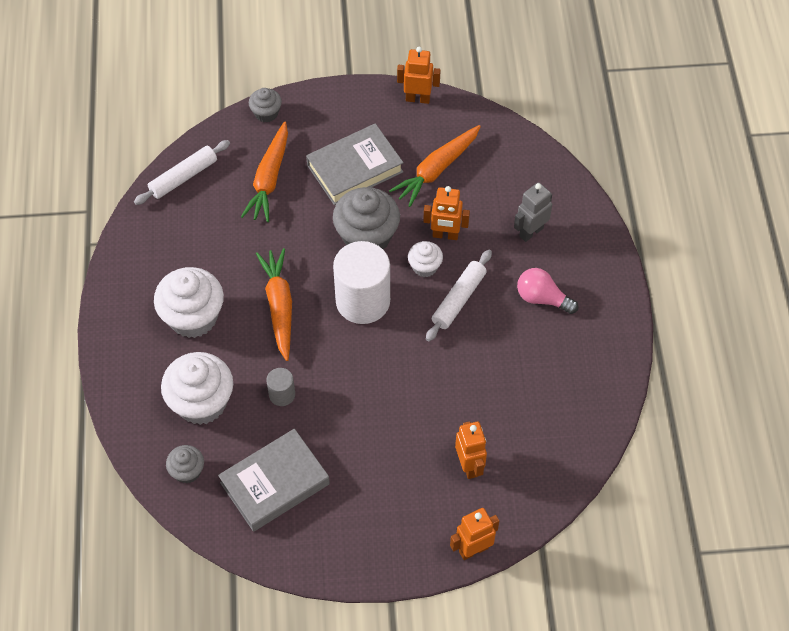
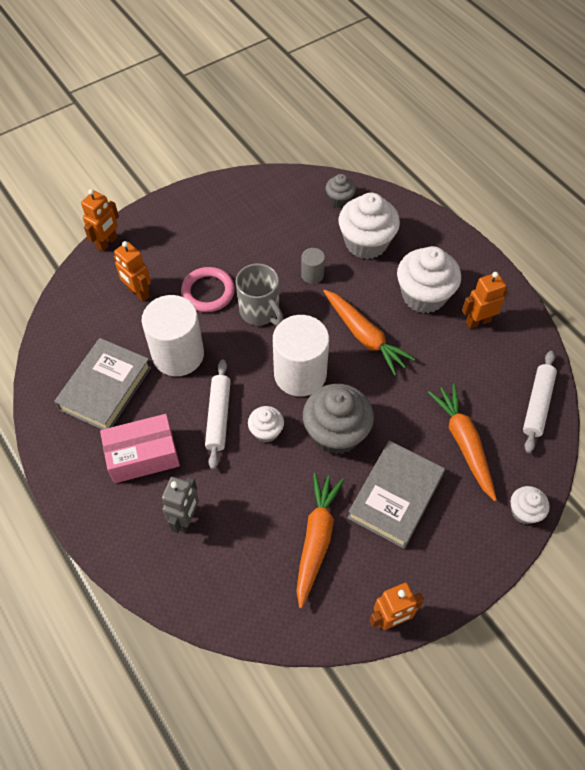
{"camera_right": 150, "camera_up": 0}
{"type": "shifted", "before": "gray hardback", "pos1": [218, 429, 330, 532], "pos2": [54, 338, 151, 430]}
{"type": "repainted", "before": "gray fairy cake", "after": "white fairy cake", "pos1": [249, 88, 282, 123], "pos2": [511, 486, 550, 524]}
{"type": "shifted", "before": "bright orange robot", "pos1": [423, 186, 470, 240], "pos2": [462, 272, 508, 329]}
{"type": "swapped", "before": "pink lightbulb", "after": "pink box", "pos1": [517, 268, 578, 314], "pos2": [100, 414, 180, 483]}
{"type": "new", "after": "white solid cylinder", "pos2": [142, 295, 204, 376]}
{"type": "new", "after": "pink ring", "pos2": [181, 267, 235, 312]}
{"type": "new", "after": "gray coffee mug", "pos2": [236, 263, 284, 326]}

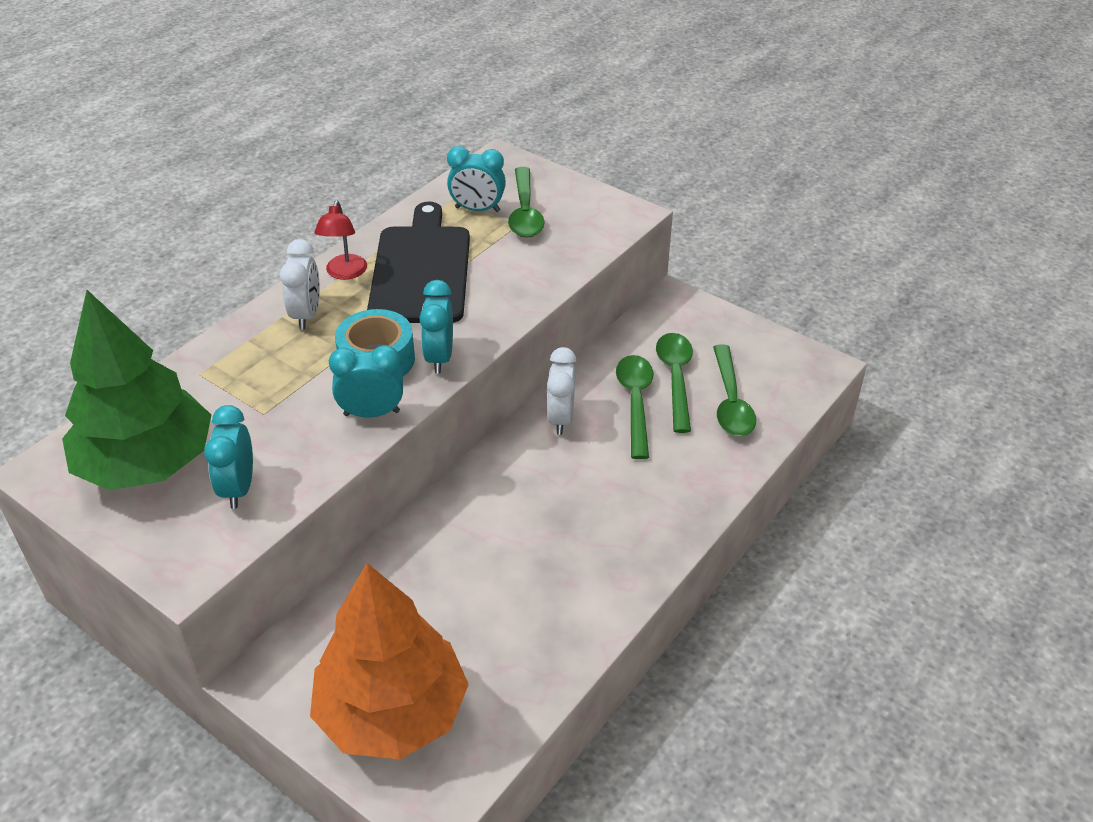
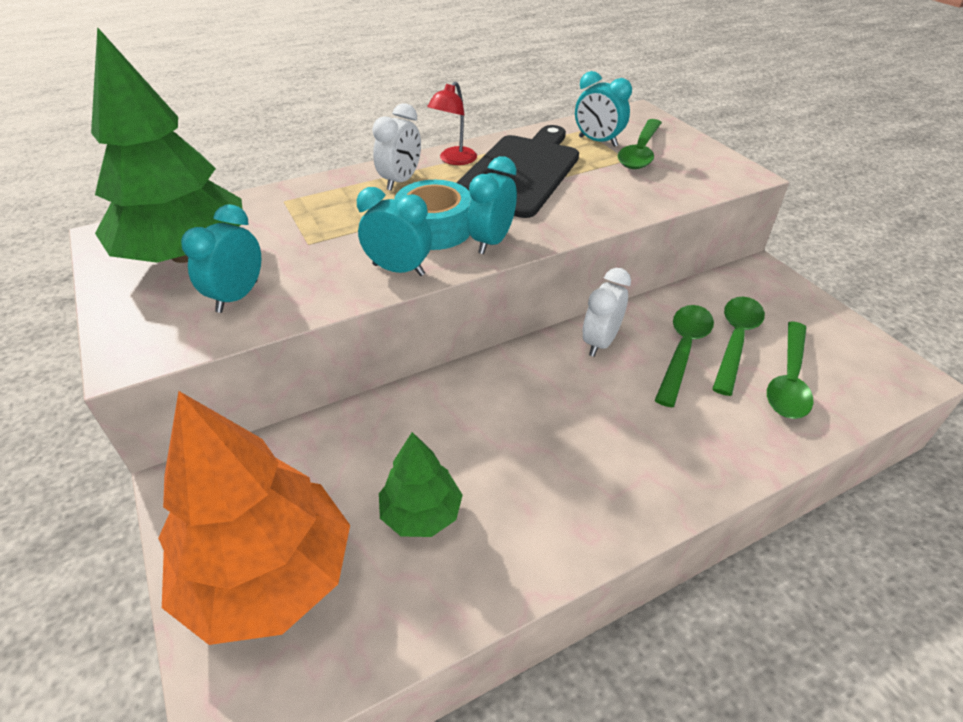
{"camera_right": 25, "camera_up": 0}
{"type": "new", "after": "emerald fir tree", "pos2": [379, 432, 463, 537]}

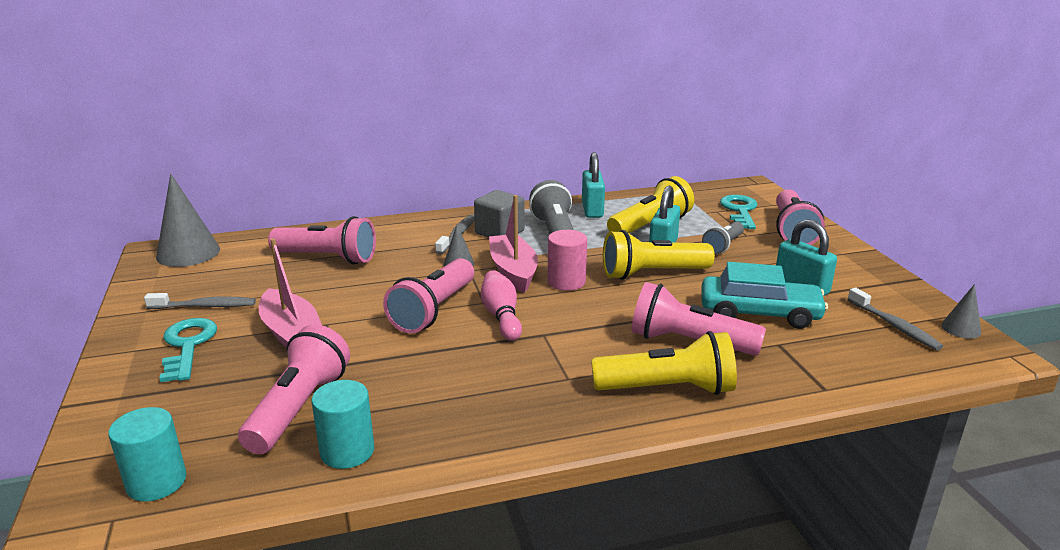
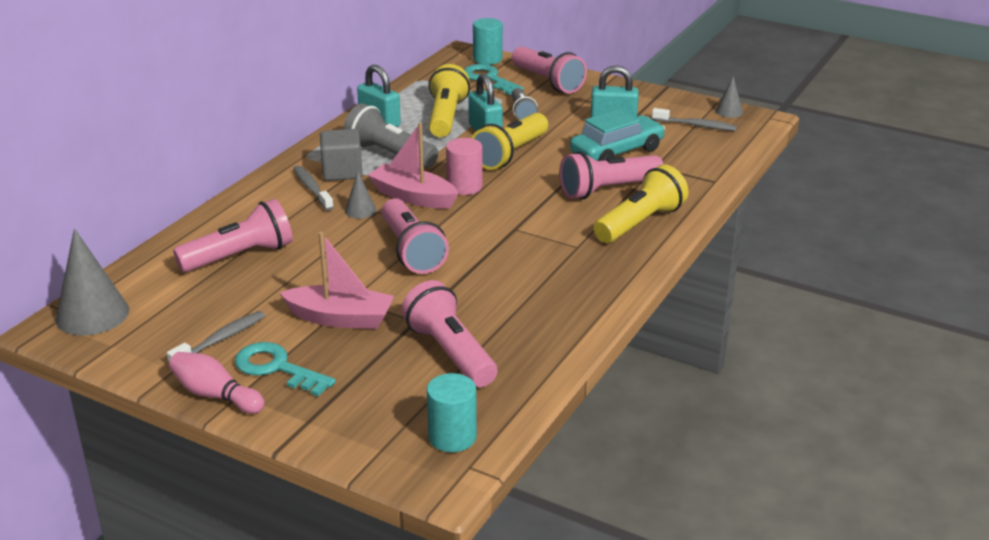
{"camera_right": -45, "camera_up": 5}
{"type": "shifted", "before": "aqua solid cylinder", "pos1": [312, 380, 374, 469], "pos2": [473, 18, 503, 65]}
{"type": "shifted", "before": "pink skittle", "pos1": [481, 270, 522, 341], "pos2": [169, 352, 264, 414]}

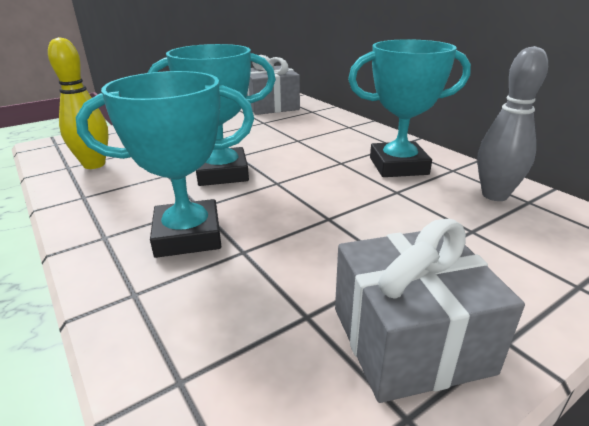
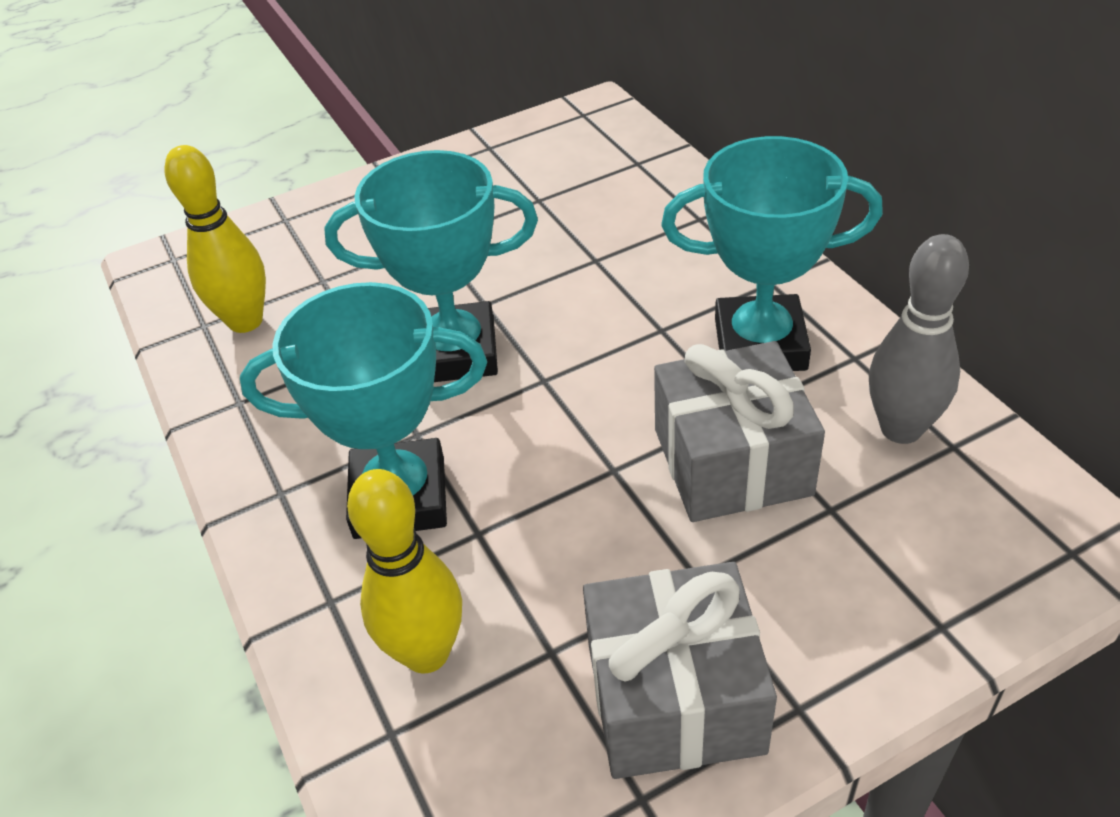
{"camera_right": 10, "camera_up": 15}
{"type": "shifted", "before": "gray gift", "pos1": [247, 55, 300, 115], "pos2": [654, 341, 825, 522]}
{"type": "new", "after": "golden skittle", "pos2": [347, 469, 462, 674]}

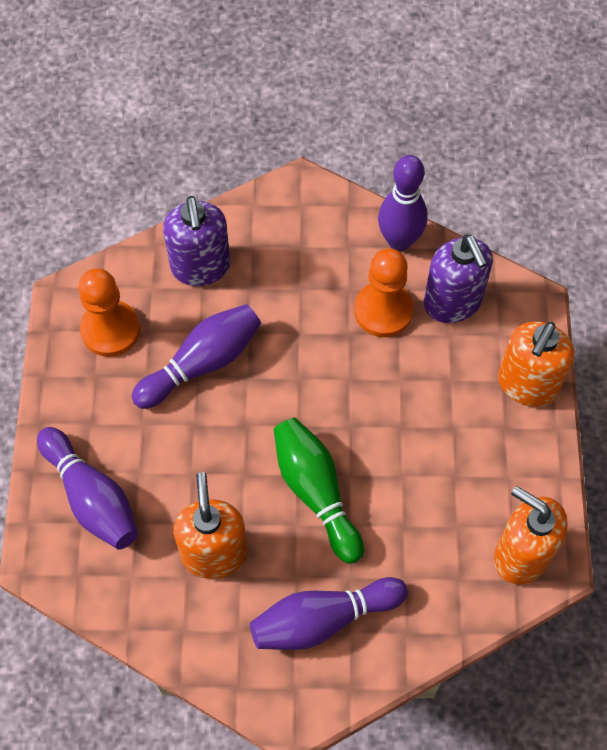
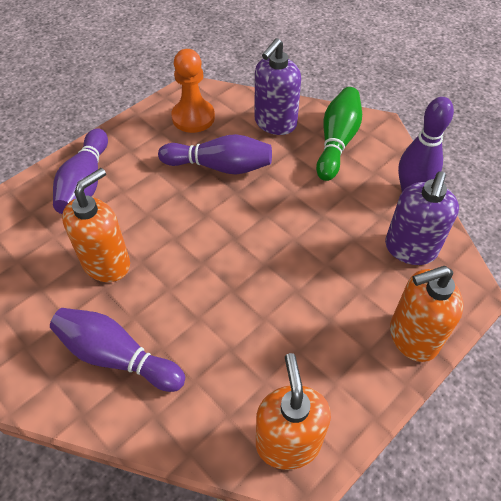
{"camera_right": 45, "camera_up": -10}
{"type": "shifted", "before": "emerald skittle", "pos1": [274, 418, 364, 564], "pos2": [316, 87, 362, 181]}
{"type": "gone", "before": "bright orange chess pawn", "pos1": [354, 248, 414, 337]}

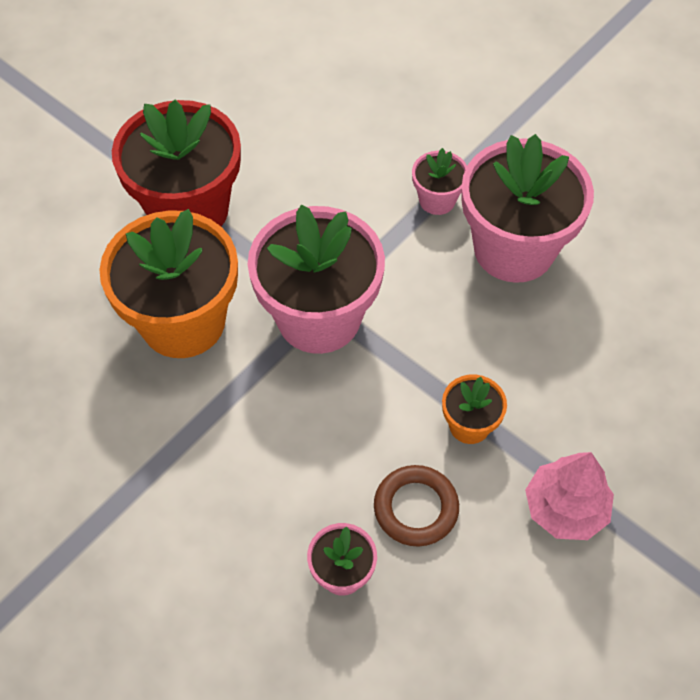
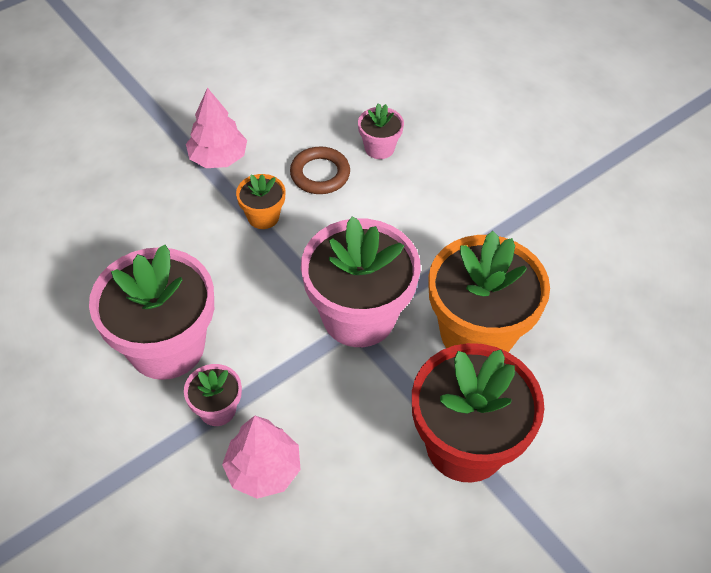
{"camera_right": -170, "camera_up": -5}
{"type": "new", "after": "pink fir tree", "pos2": [222, 416, 301, 499]}

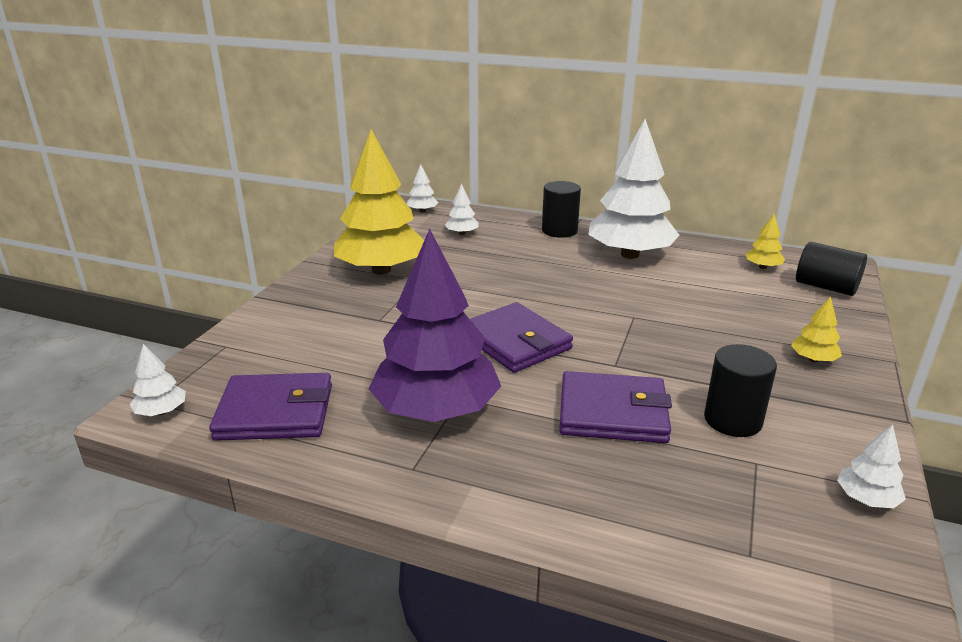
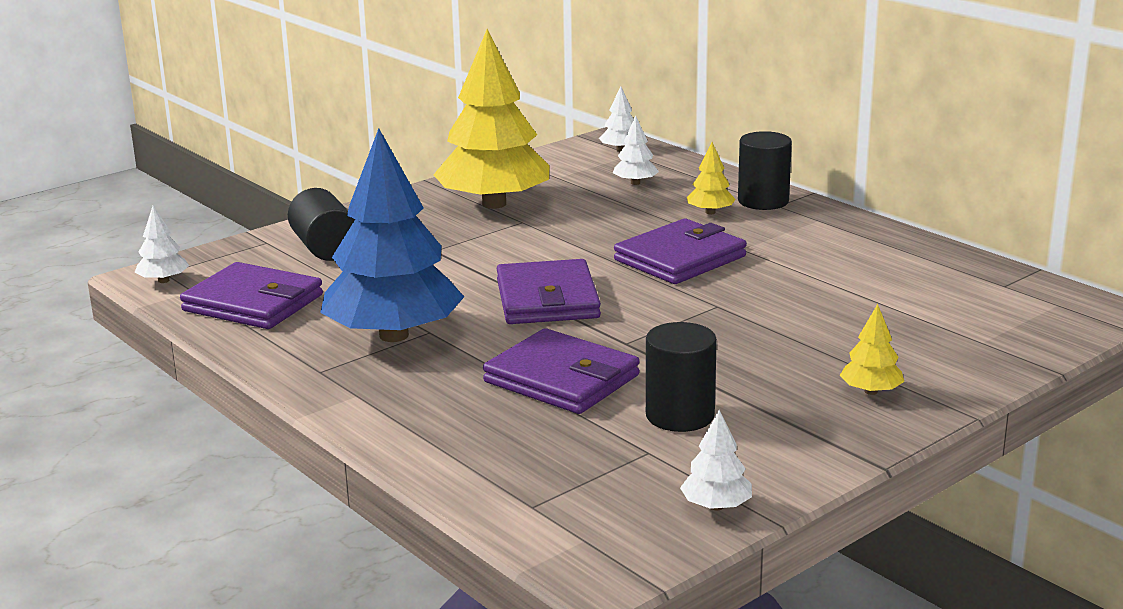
{"camera_right": 30, "camera_up": -5}
{"type": "repainted", "before": "royal purple fir tree", "after": "blue fir tree", "pos1": [369, 229, 501, 422], "pos2": [320, 128, 464, 342]}
{"type": "gone", "before": "white fir tree", "pos1": [588, 119, 680, 259]}
{"type": "shifted", "before": "golden fir tree", "pos1": [745, 214, 785, 269], "pos2": [687, 142, 736, 214]}
{"type": "shifted", "before": "jet-black solid cylinder", "pos1": [796, 242, 867, 296], "pos2": [288, 188, 355, 261]}
{"type": "new", "after": "royal purple wallet", "pos2": [614, 219, 747, 284]}

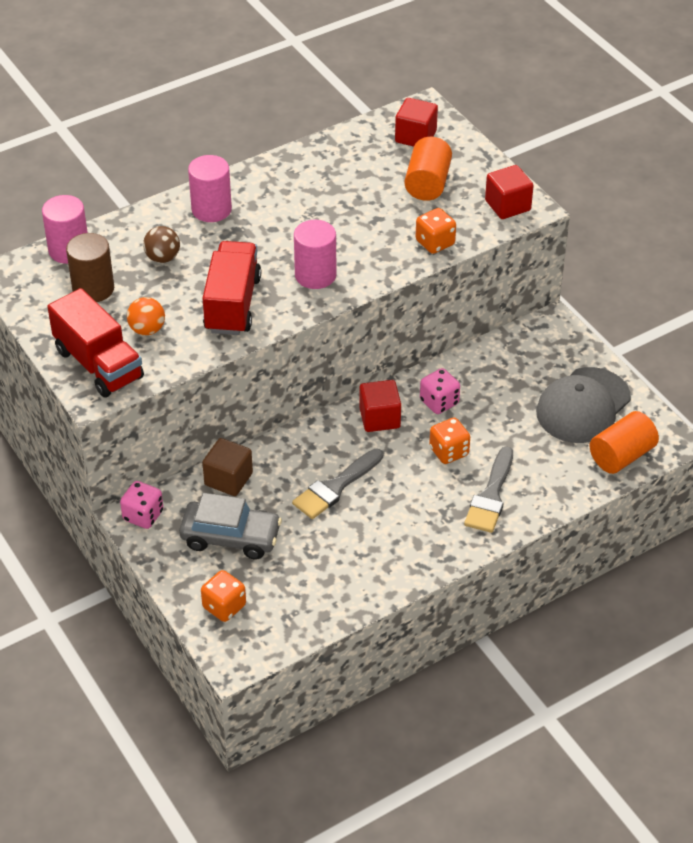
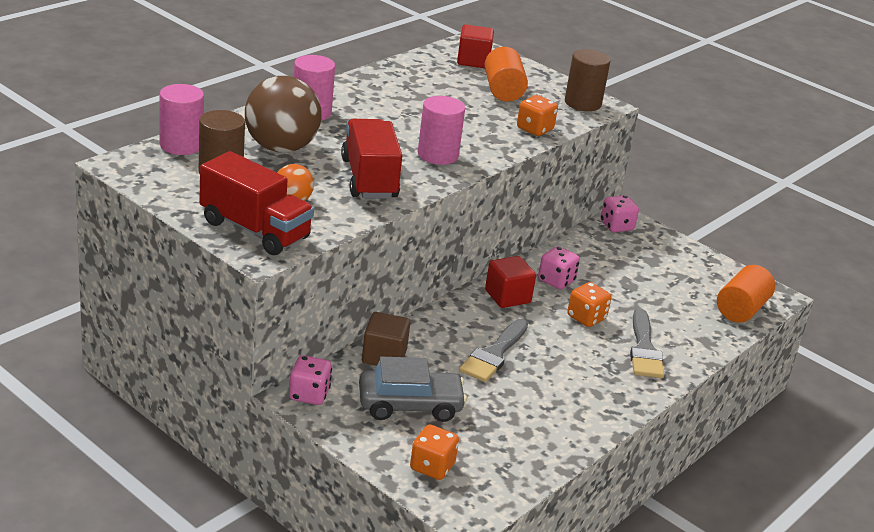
{"camera_right": -20, "camera_up": -15}
{"type": "scaled", "before": "russet ball", "pos1": [143, 226, 180, 263], "pos2": [245, 76, 322, 152], "scale": 2.02}
{"type": "swapped", "before": "scarlet block", "after": "russet solid cylinder", "pos1": [485, 165, 534, 219], "pos2": [565, 49, 610, 111]}
{"type": "gone", "before": "gray baseball cap", "pos1": [536, 367, 631, 443]}
{"type": "new", "after": "pink die", "pos2": [601, 195, 639, 232]}

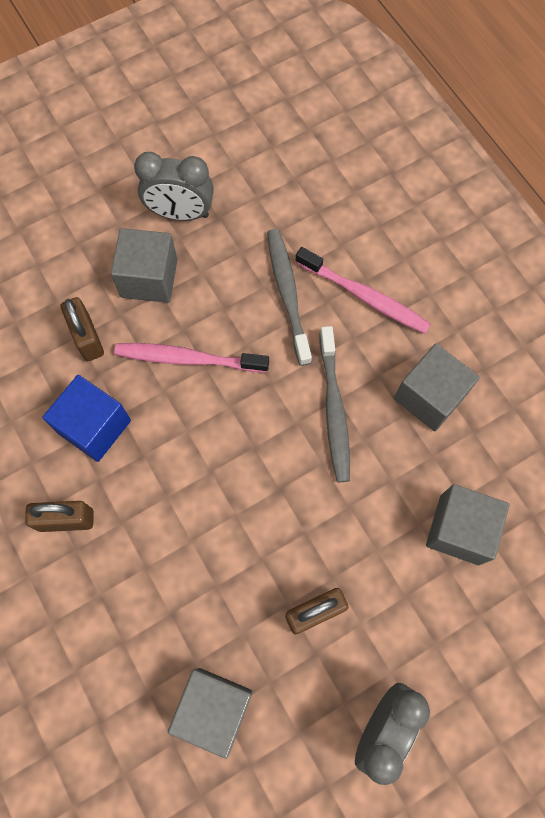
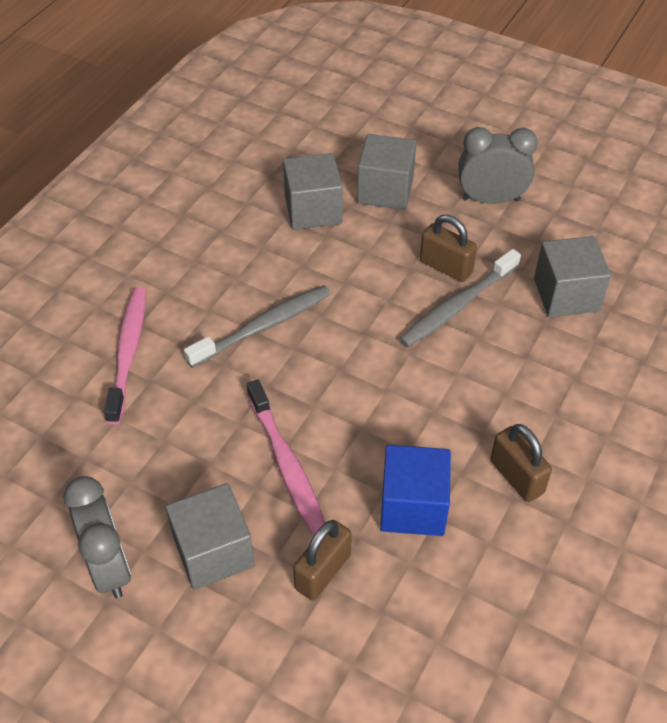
{"camera_right": -120, "camera_up": -20}
{"type": "shifted", "before": "gray tooth brush", "pos1": [267, 229, 312, 366], "pos2": [399, 249, 521, 347]}
{"type": "shifted", "before": "gray block", "pos1": [394, 344, 480, 432], "pos2": [357, 134, 416, 210]}

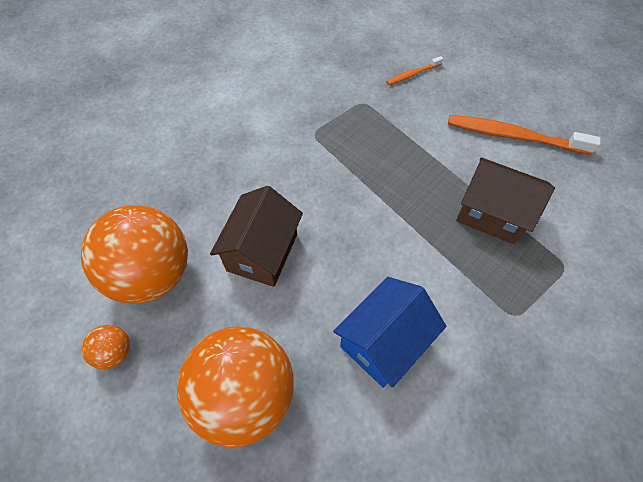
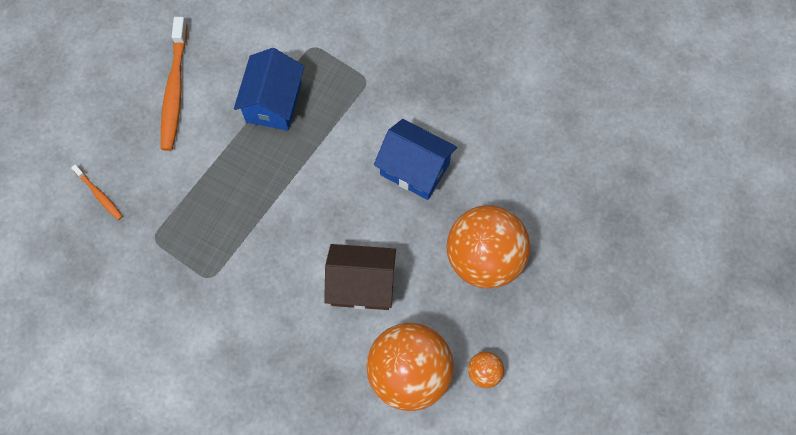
{"camera_right": -105, "camera_up": 10}
{"type": "repainted", "before": "russet toy house", "after": "blue toy house", "pos1": [456, 157, 555, 245], "pos2": [234, 48, 304, 131]}

